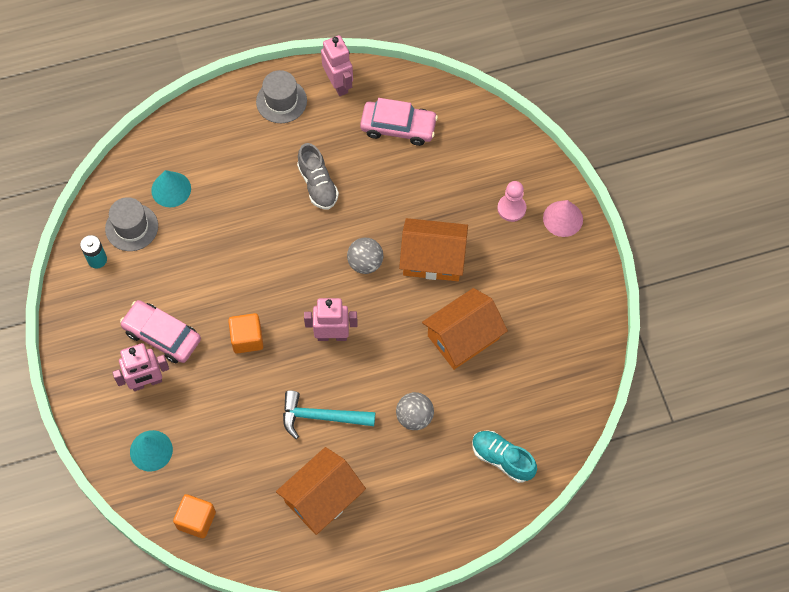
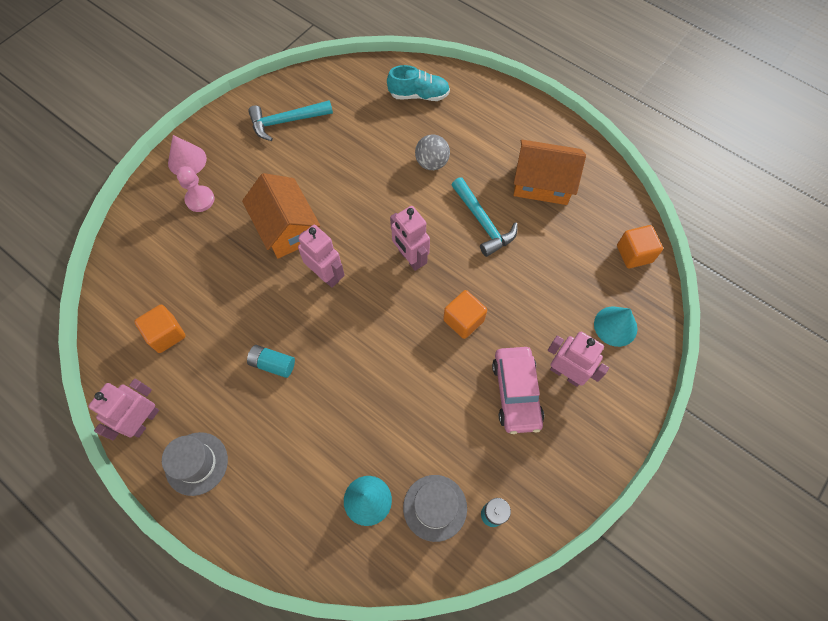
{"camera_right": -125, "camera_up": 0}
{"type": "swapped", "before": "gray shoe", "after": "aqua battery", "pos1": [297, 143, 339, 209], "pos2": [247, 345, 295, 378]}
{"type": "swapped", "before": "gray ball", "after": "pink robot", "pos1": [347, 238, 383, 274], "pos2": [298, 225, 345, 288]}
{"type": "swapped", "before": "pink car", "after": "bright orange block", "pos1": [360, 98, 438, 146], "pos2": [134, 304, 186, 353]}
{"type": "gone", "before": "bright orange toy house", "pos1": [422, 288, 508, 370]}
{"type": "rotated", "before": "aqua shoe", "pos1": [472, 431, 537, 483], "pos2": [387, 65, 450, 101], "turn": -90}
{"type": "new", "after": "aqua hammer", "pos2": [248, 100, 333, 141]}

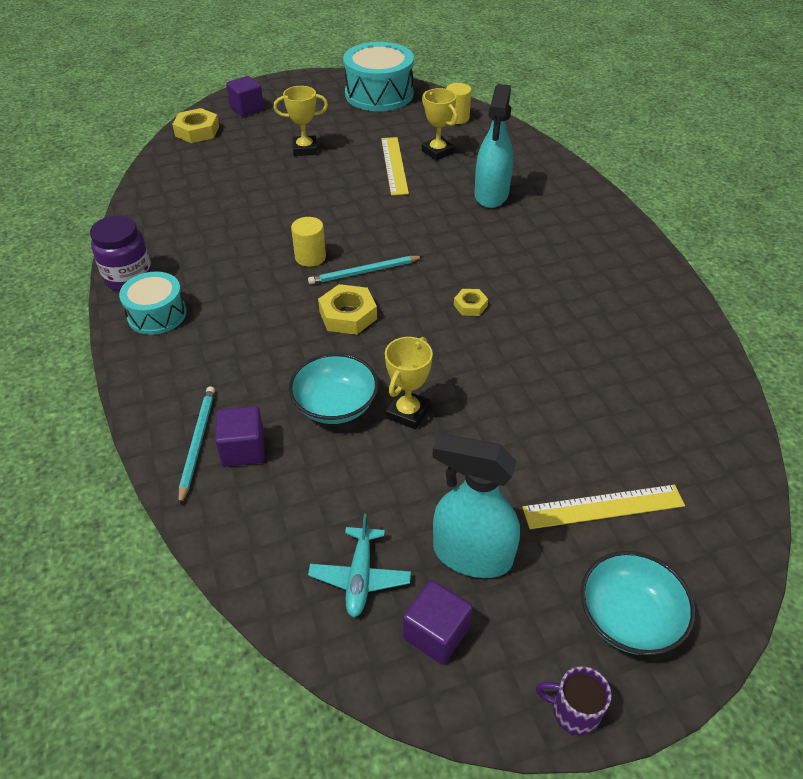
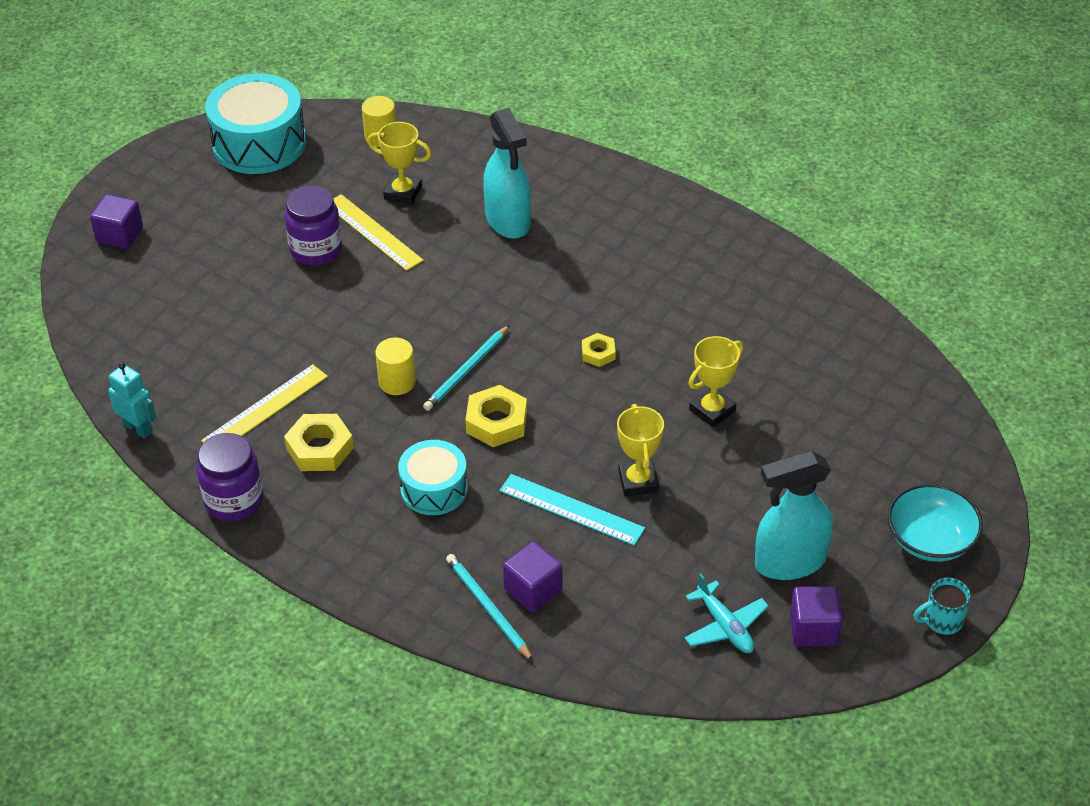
{"camera_right": -35, "camera_up": 0}
{"type": "shifted", "before": "aqua drum", "pos1": [119, 272, 187, 335], "pos2": [398, 440, 468, 515]}
{"type": "shifted", "before": "golden hexagon nut", "pos1": [172, 108, 219, 143], "pos2": [284, 414, 354, 471]}
{"type": "shifted", "before": "golden prize cup", "pos1": [274, 86, 328, 156], "pos2": [689, 336, 743, 428]}
{"type": "swapped", "before": "aqua bowl", "after": "aqua straightedge", "pos1": [289, 353, 378, 424], "pos2": [499, 474, 645, 546]}
{"type": "shifted", "before": "golden straightedge", "pos1": [522, 485, 685, 529], "pos2": [201, 364, 328, 443]}
{"type": "repainted", "before": "royal purple coffee mug", "after": "aqua coffee mug", "pos1": [536, 666, 611, 735], "pos2": [913, 578, 971, 635]}
{"type": "new", "after": "aqua robot", "pos2": [108, 362, 156, 439]}
{"type": "new", "after": "royal purple preserve jar", "pos2": [284, 186, 342, 266]}

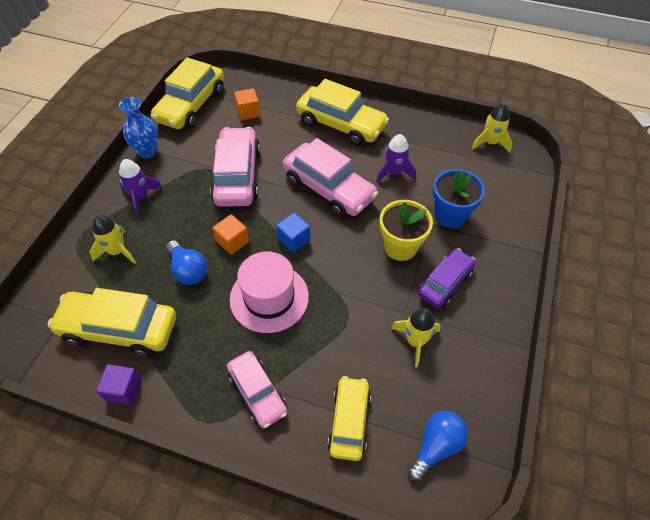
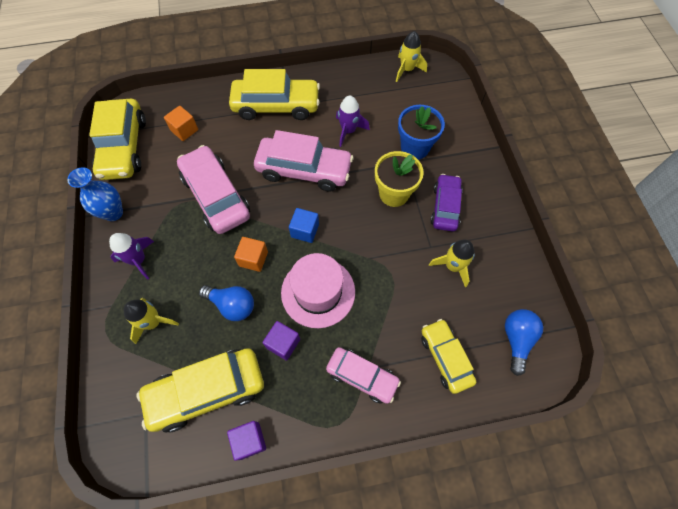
{"camera_right": -30, "camera_up": 10}
{"type": "new", "after": "royal purple block", "pos2": [262, 321, 300, 361]}

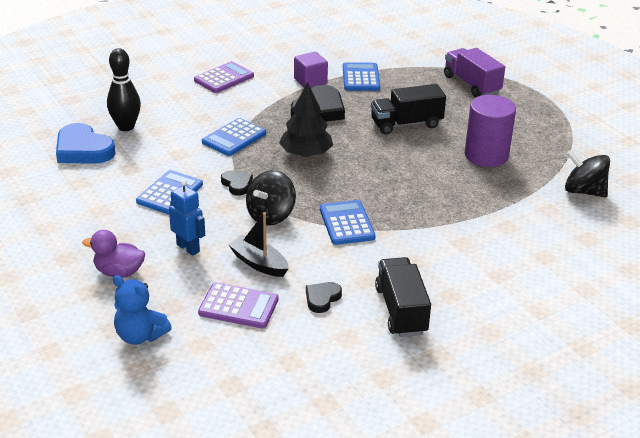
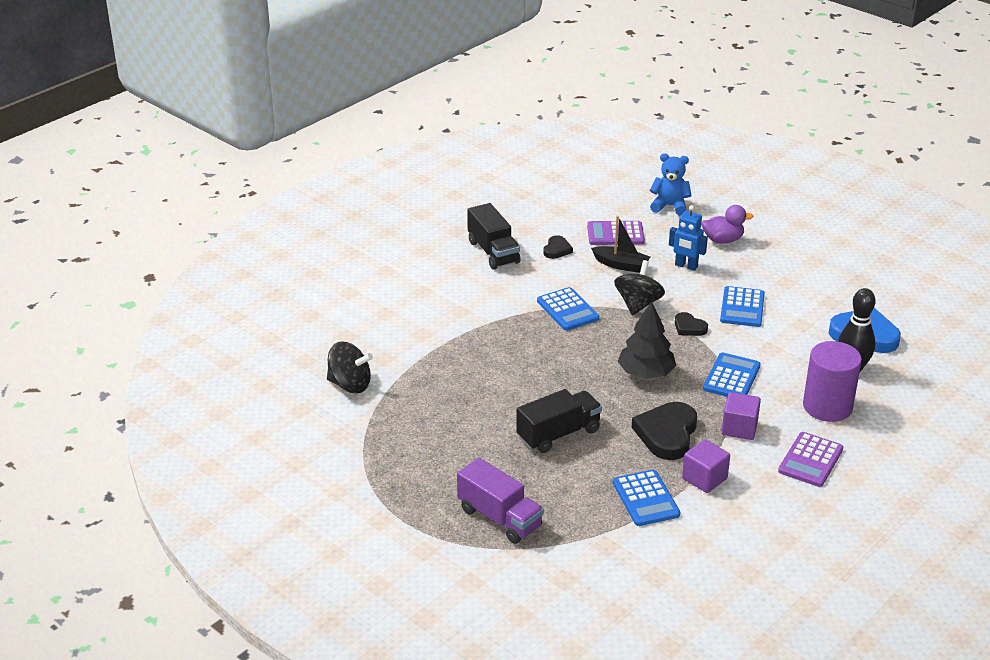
{"camera_right": 165, "camera_up": 0}
{"type": "shifted", "before": "royal purple solid cylinder", "pos1": [465, 95, 516, 167], "pos2": [803, 341, 862, 422]}
{"type": "new", "after": "royal purple block", "pos2": [722, 392, 761, 440]}

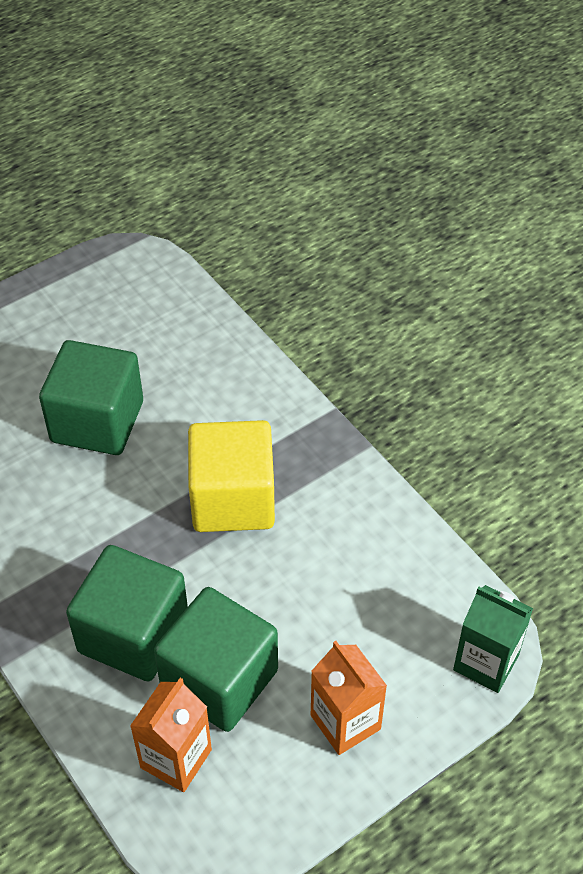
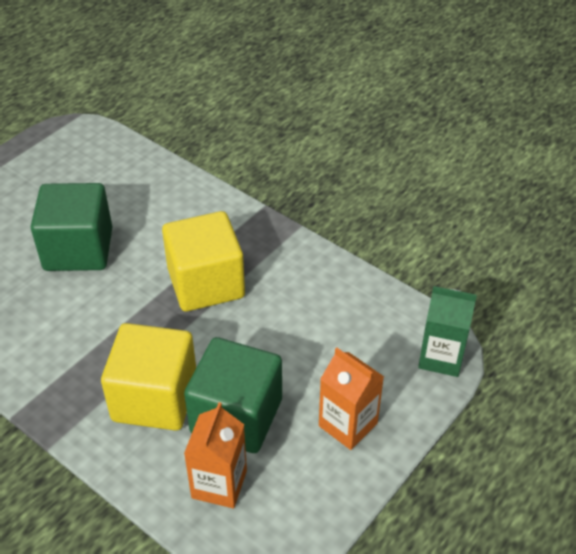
{"camera_right": -15, "camera_up": -5}
{"type": "repainted", "before": "emerald block", "after": "golden block", "pos1": [66, 545, 188, 681], "pos2": [101, 323, 196, 431]}

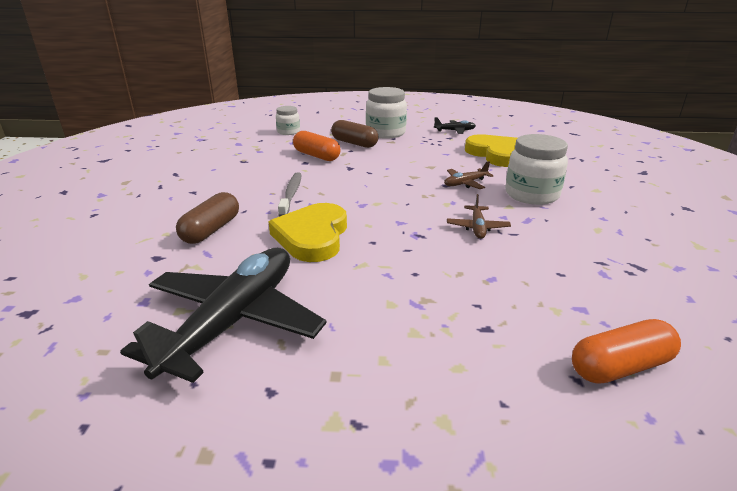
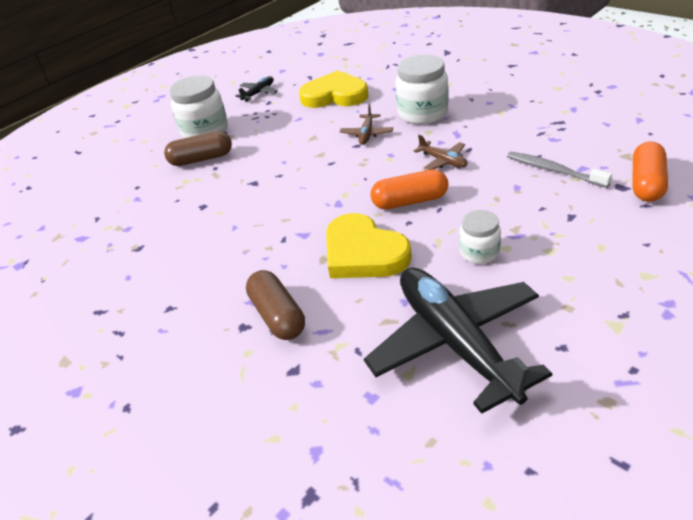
{"camera_right": -45, "camera_up": 10}
{"type": "shifted", "before": "white preserve jar", "pos1": [276, 106, 300, 135], "pos2": [459, 210, 501, 264]}
{"type": "shifted", "before": "gray tooth brush", "pos1": [278, 172, 302, 217], "pos2": [507, 152, 612, 188]}
{"type": "shifted", "before": "bright orange pill", "pos1": [293, 131, 340, 161], "pos2": [370, 169, 448, 209]}

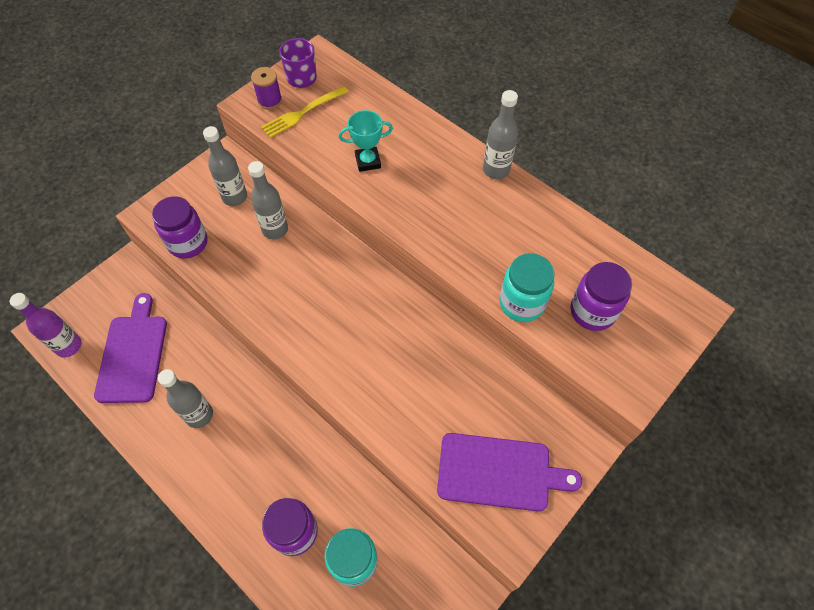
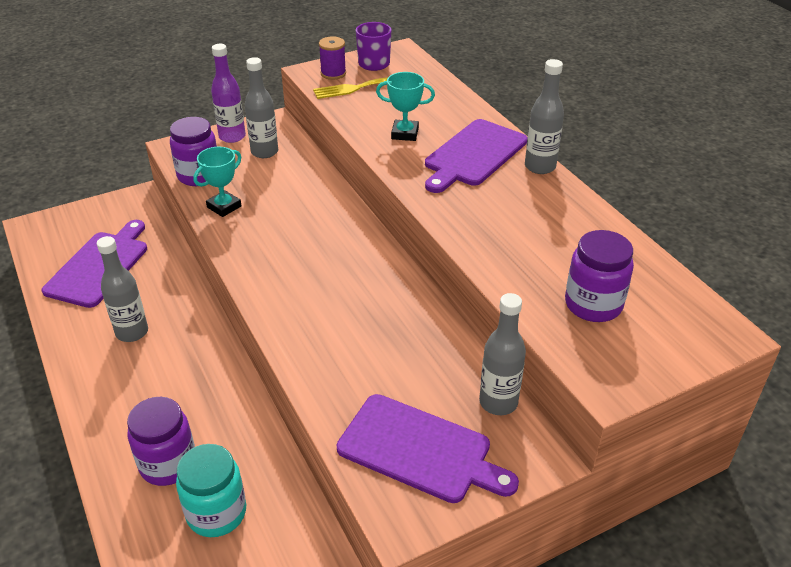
{"camera_right": 20, "camera_up": -20}
{"type": "shifted", "before": "royal purple flask", "pos1": [10, 293, 82, 357], "pos2": [211, 44, 246, 143]}
{"type": "shifted", "before": "gray flask", "pos1": [248, 161, 288, 239], "pos2": [479, 293, 526, 415]}
{"type": "gone", "before": "aqua preserve jar", "pos1": [499, 253, 554, 322]}
{"type": "new", "after": "aqua prize cup", "pos2": [193, 147, 242, 217]}
{"type": "new", "after": "royal purple chopping board", "pos2": [425, 119, 527, 193]}

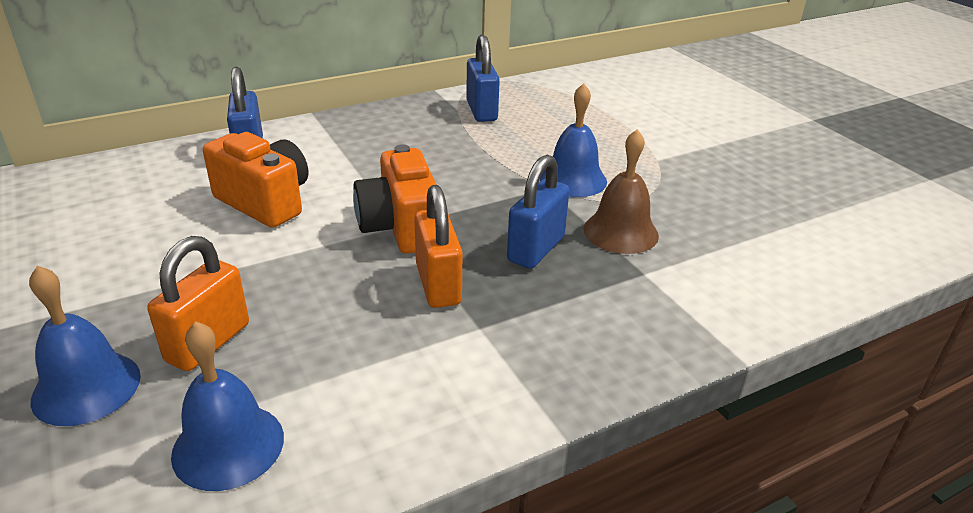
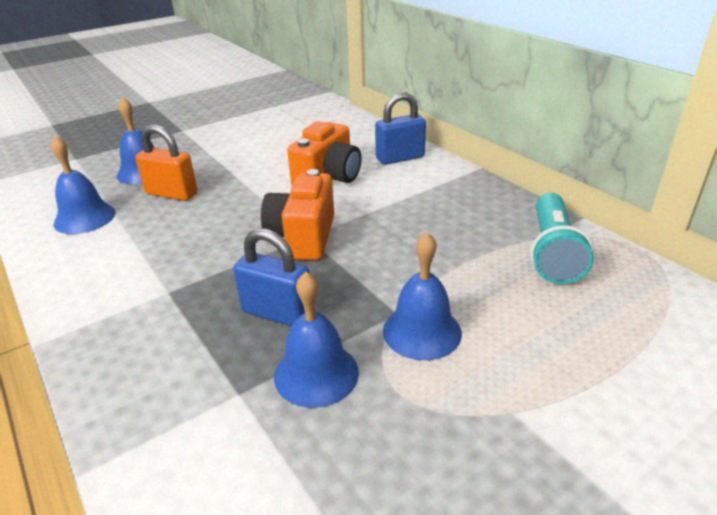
{"camera_right": 85, "camera_up": 0}
{"type": "rotated", "before": "bright orange camera", "pos1": [353, 144, 436, 254], "pos2": [261, 169, 334, 260], "turn": -60}
{"type": "gone", "before": "bright orange padlock", "pos1": [414, 185, 462, 308]}
{"type": "swapped", "before": "blue padlock", "after": "aqua torch", "pos1": [466, 35, 500, 122], "pos2": [530, 193, 594, 284]}
{"type": "repainted", "before": "russet bell", "after": "blue bell", "pos1": [584, 129, 659, 254], "pos2": [274, 272, 359, 408]}

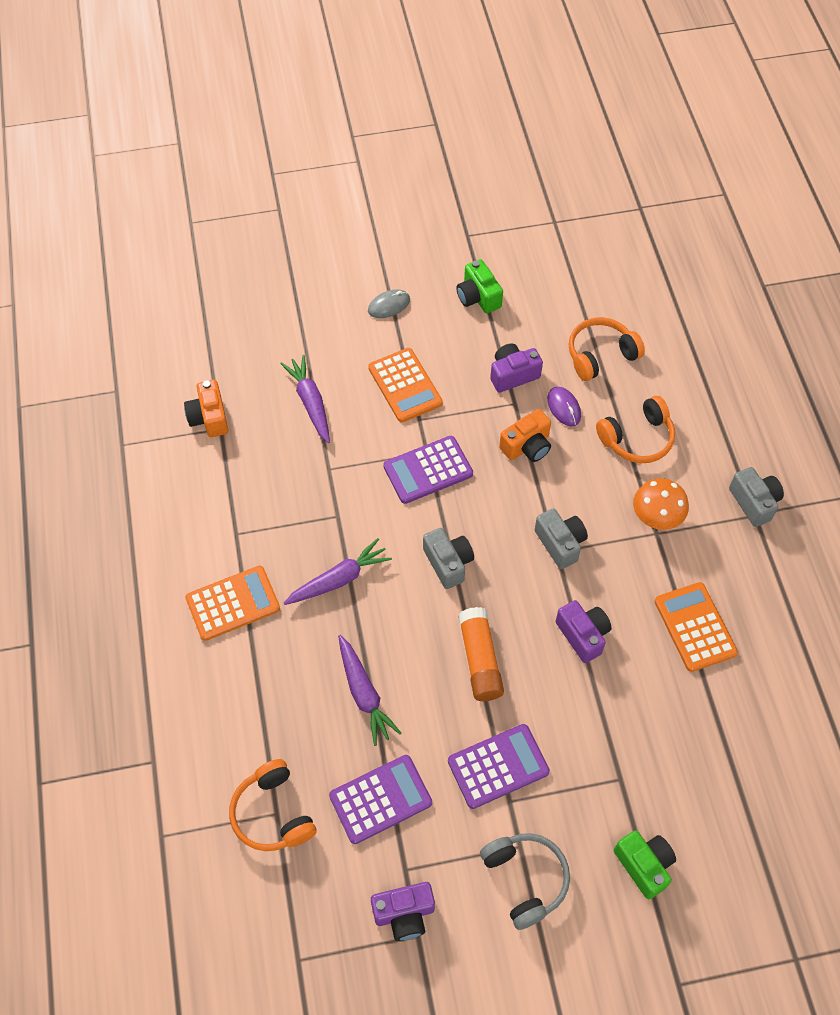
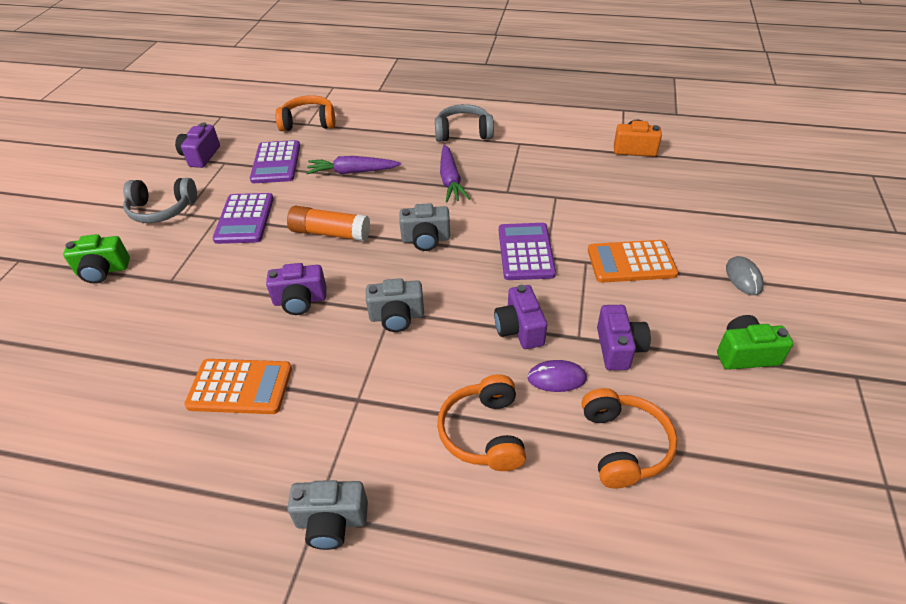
{"camera_right": 115, "camera_up": -15}
{"type": "swapped", "before": "bright orange pocket calculator", "after": "gray headset", "pos1": [185, 566, 280, 641], "pos2": [435, 104, 494, 142]}
{"type": "gone", "before": "royal purple toy carrot", "pos1": [280, 355, 330, 443]}
{"type": "repainted", "before": "bright orange camera", "after": "royal purple camera", "pos1": [499, 409, 551, 462], "pos2": [494, 285, 547, 349]}
{"type": "gone", "before": "bright orange fungus", "pos1": [633, 478, 689, 530]}

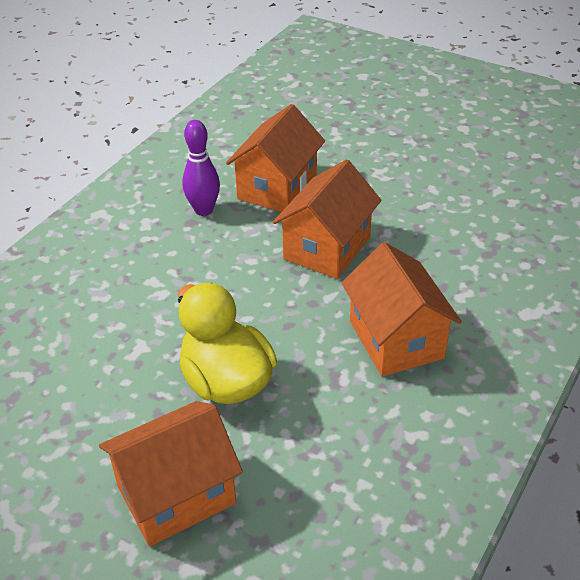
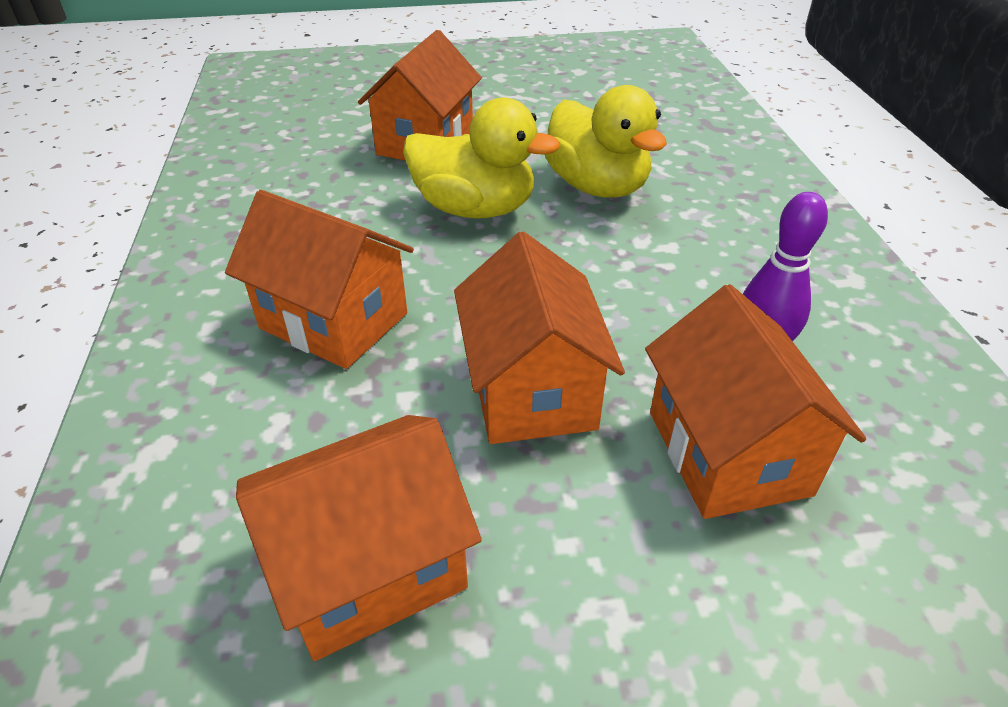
{"camera_right": 140, "camera_up": 0}
{"type": "new", "after": "bright orange toy house", "pos2": [236, 415, 482, 661]}
{"type": "new", "after": "golden rubber duck", "pos2": [545, 85, 667, 198]}

